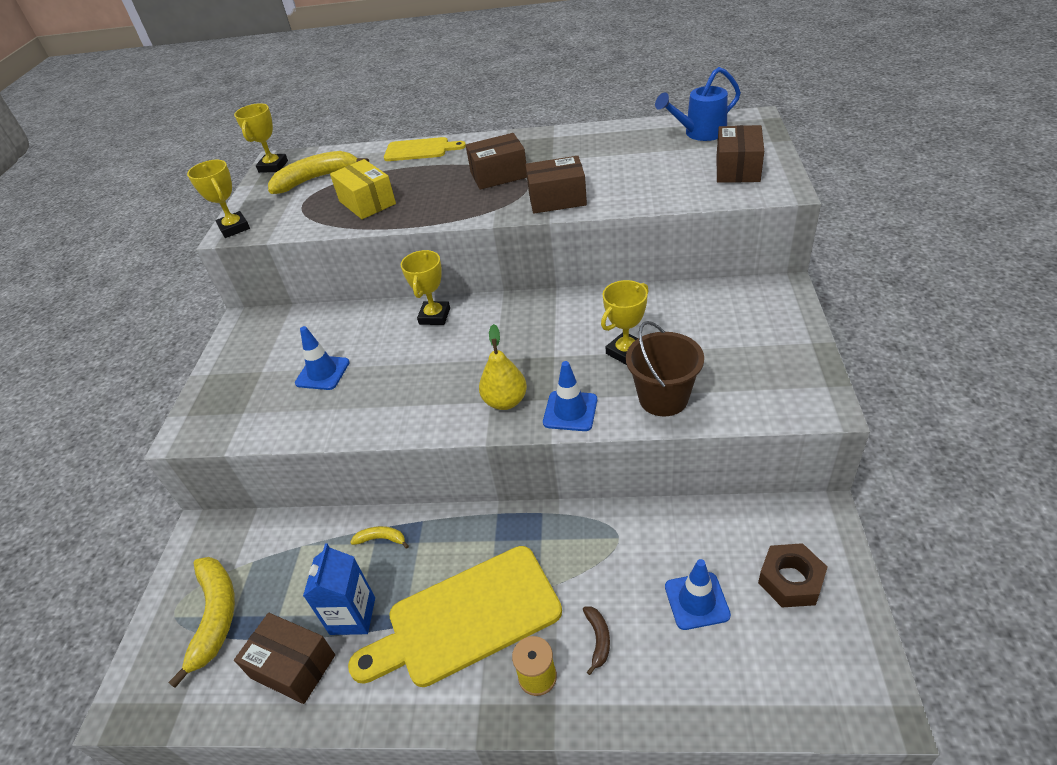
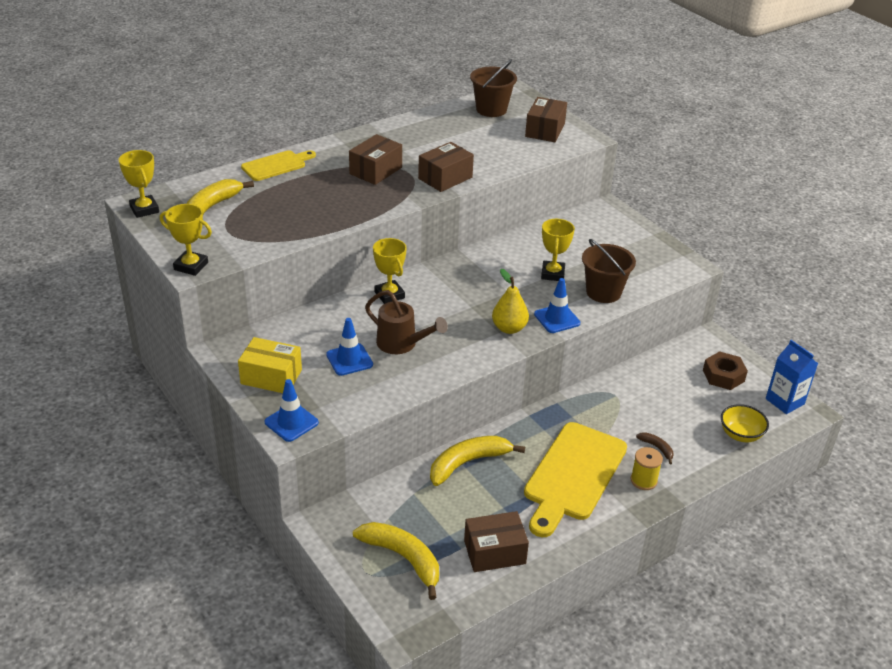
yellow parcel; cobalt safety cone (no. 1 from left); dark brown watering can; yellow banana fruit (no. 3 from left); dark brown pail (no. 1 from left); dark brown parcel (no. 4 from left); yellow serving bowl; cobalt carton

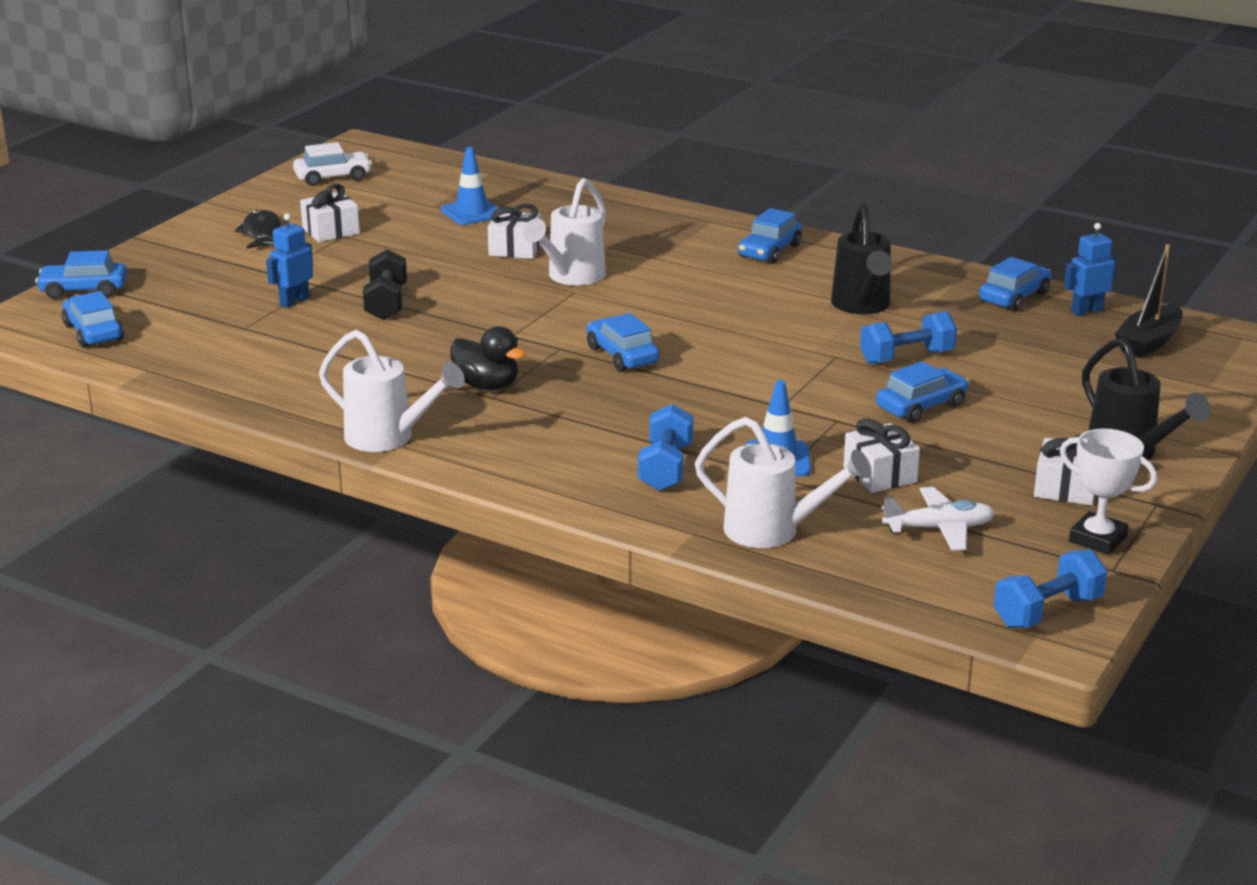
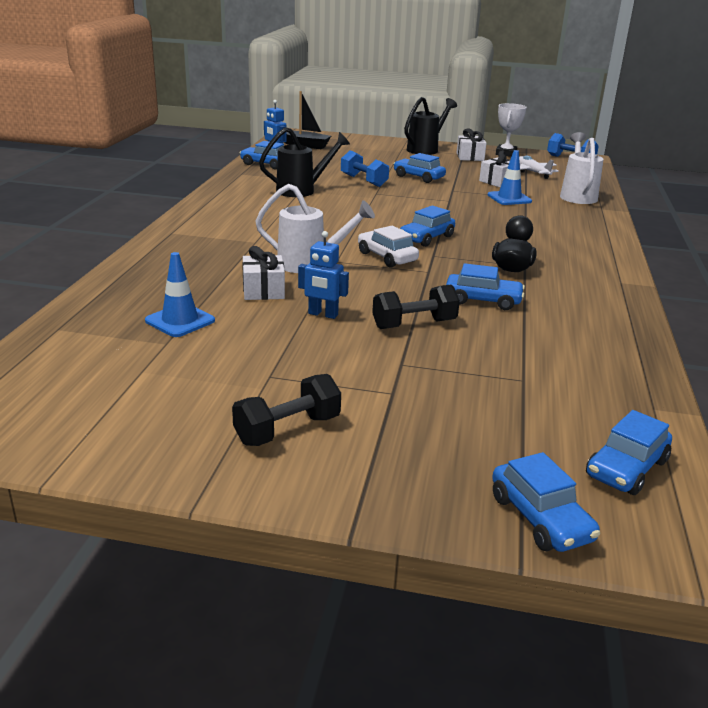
jet-black hand weight (no. 1 from left); cobalt robot figure (no. 2 from left); snow-white car; cobalt car (no. 4 from left); snow-white gift (no. 1 from left in the first image); snow-white watering can (no. 1 from left in the first image); cobalt hand weight (no. 1 from left in the first image)

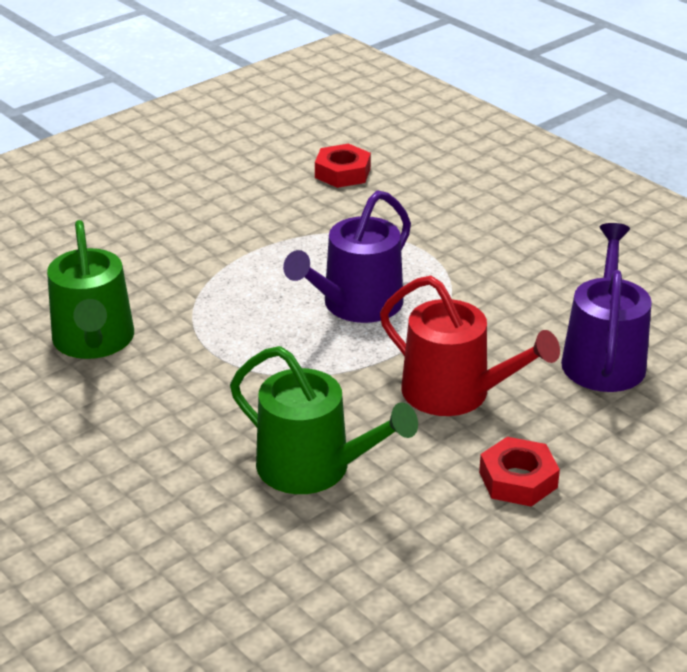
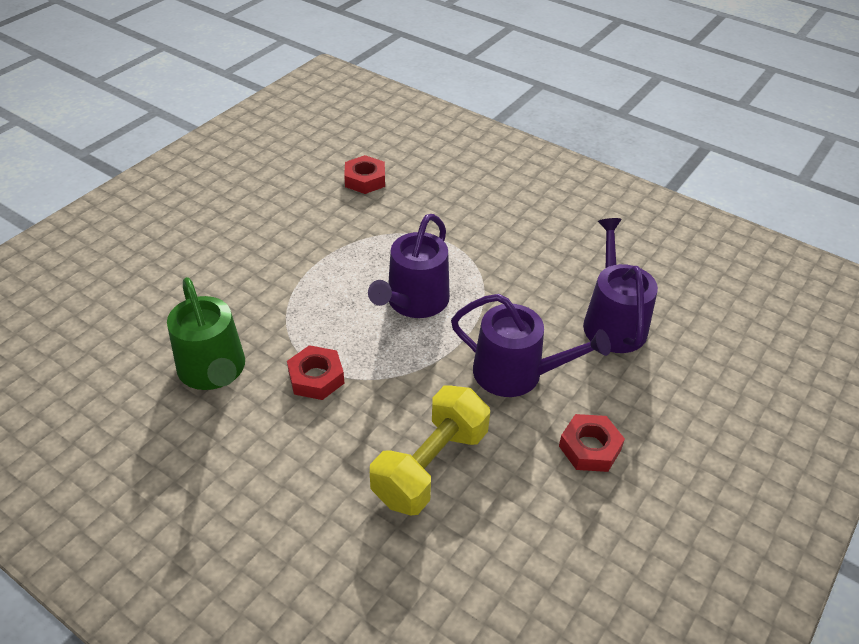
crimson hex nut (no. 1 from left); yellow hand weight; royal purple watering can (no. 2 from left)

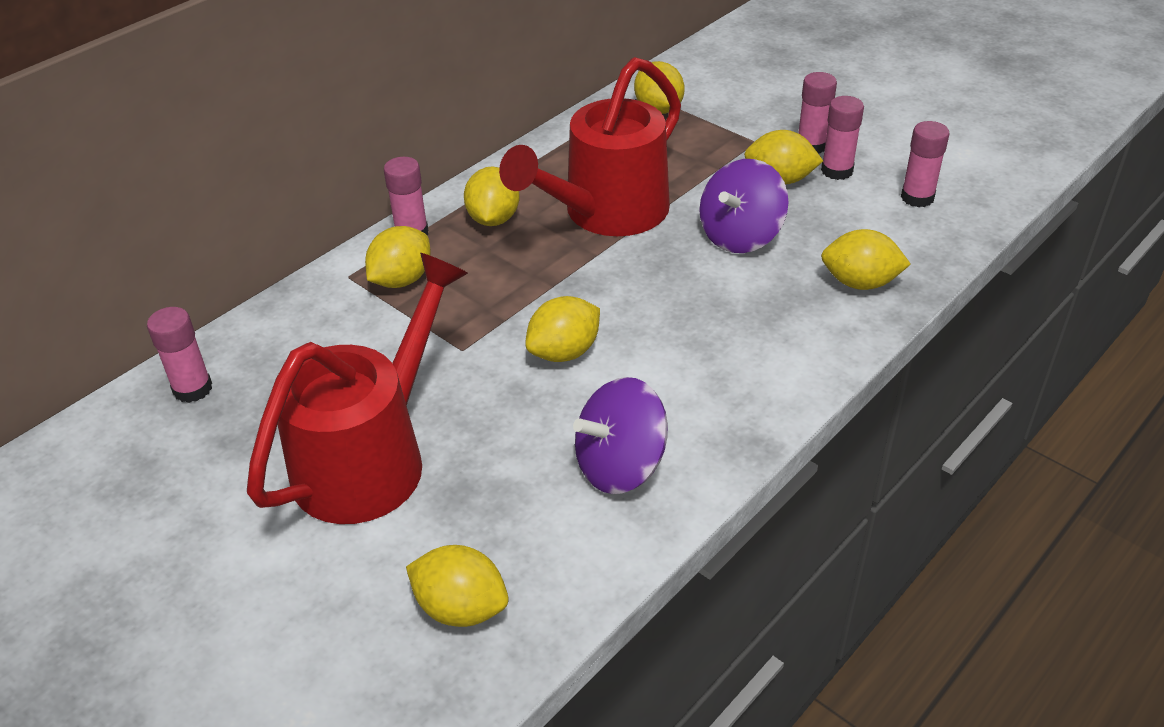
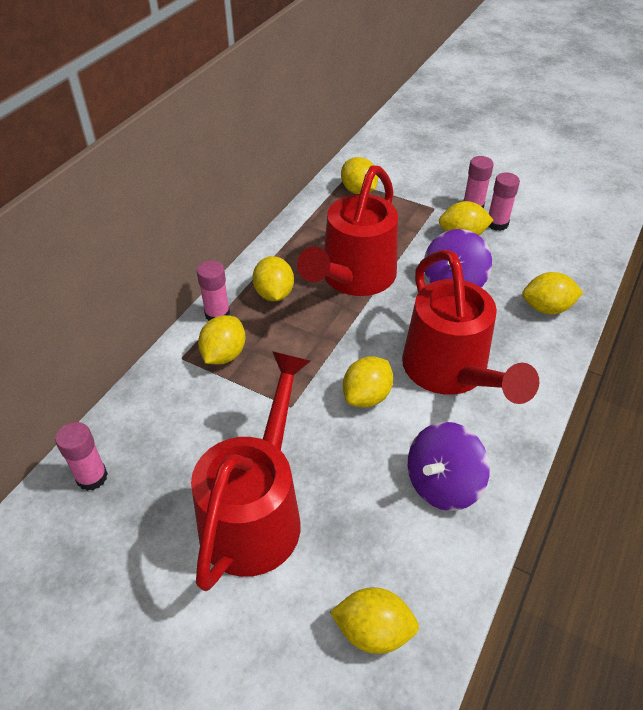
crimson watering can (no. 3 from left); pink glue (no. 5 from left in the first image)

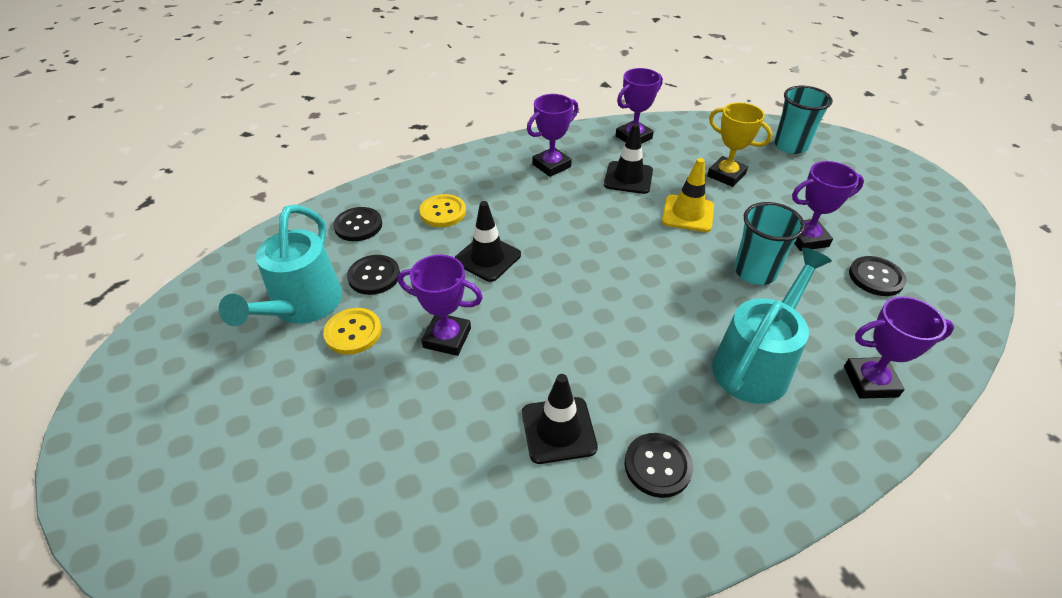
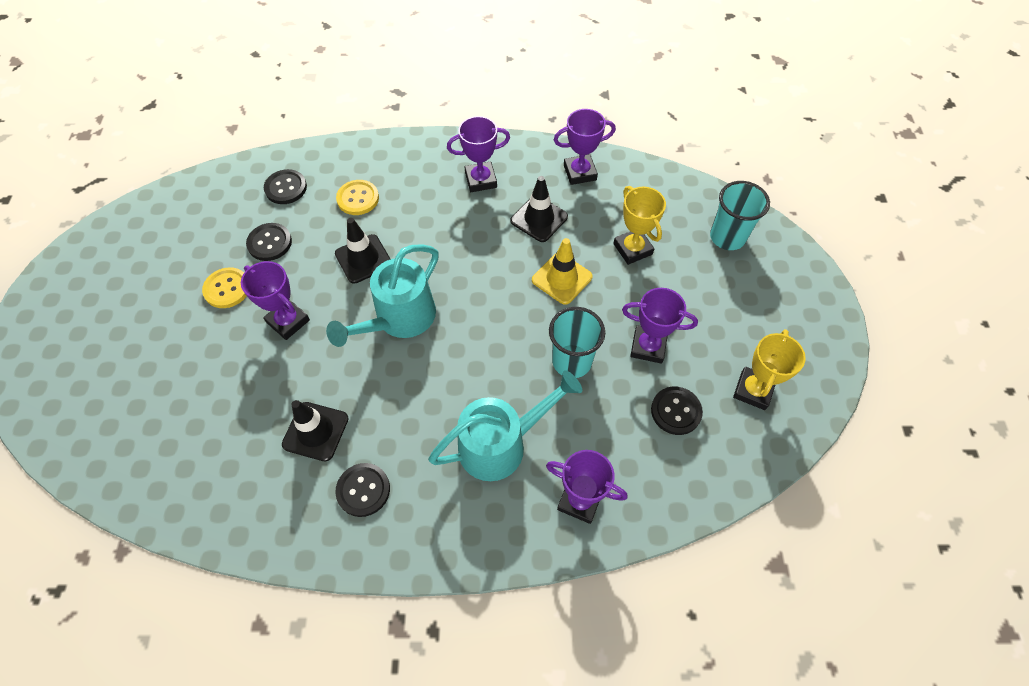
turquoise watering can (no. 1 from left); yellow prize cup (no. 2 from left)

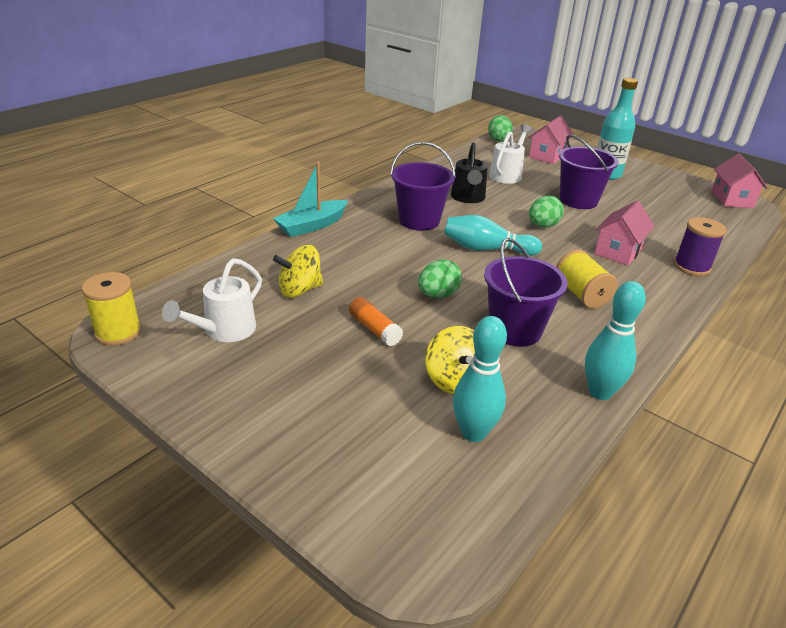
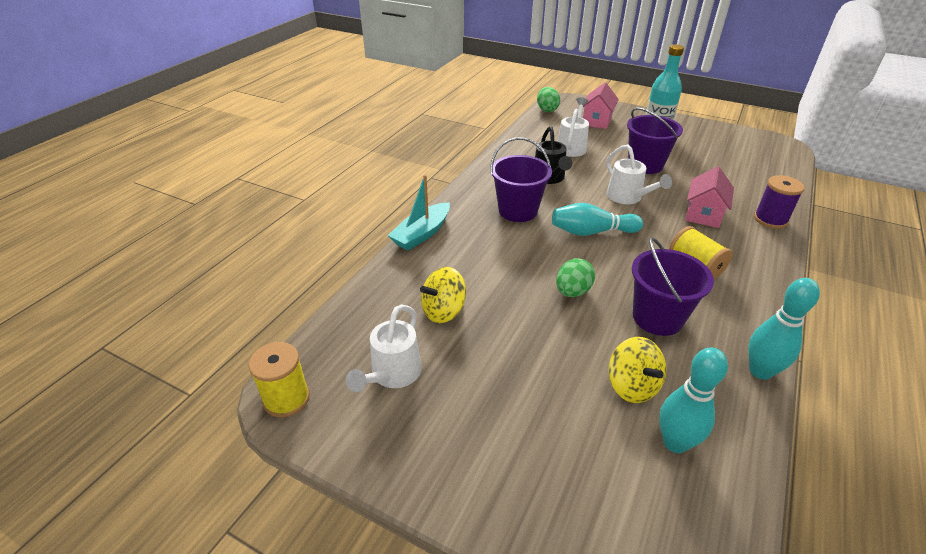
snow-white watering can (no. 3 from left); orange glue; pink house (no. 3 from left in the first image)

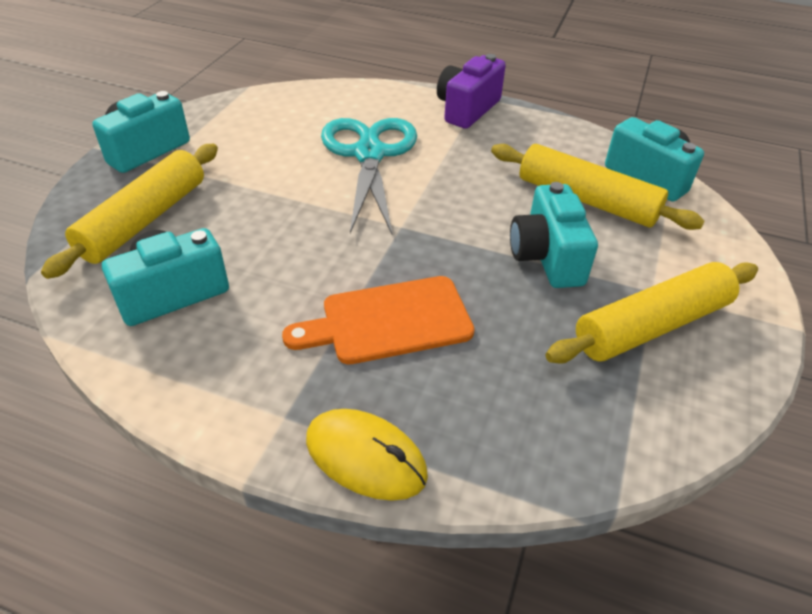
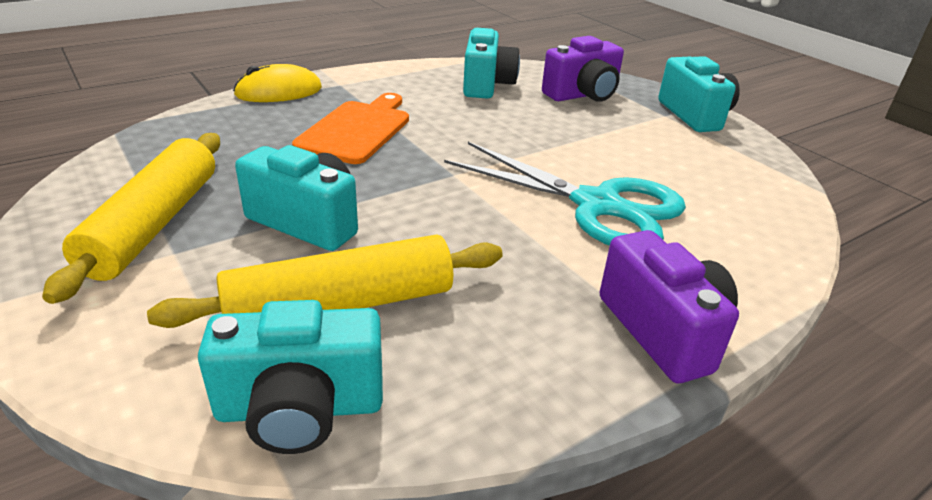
royal purple compact camera (no. 1 from left)

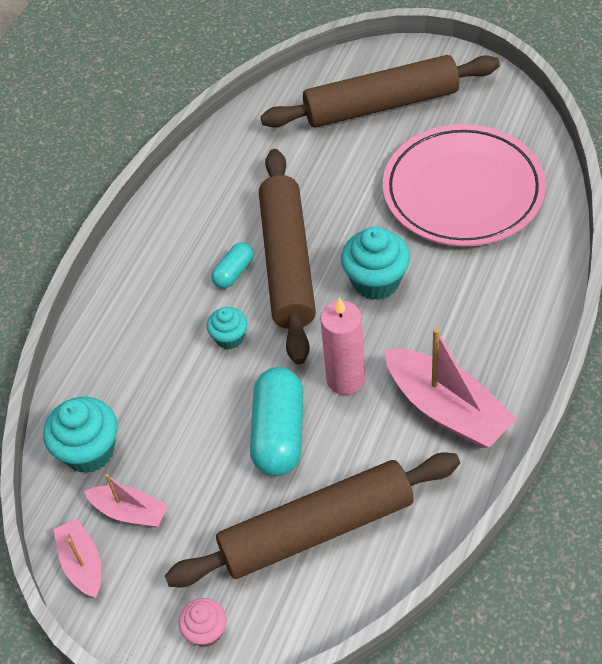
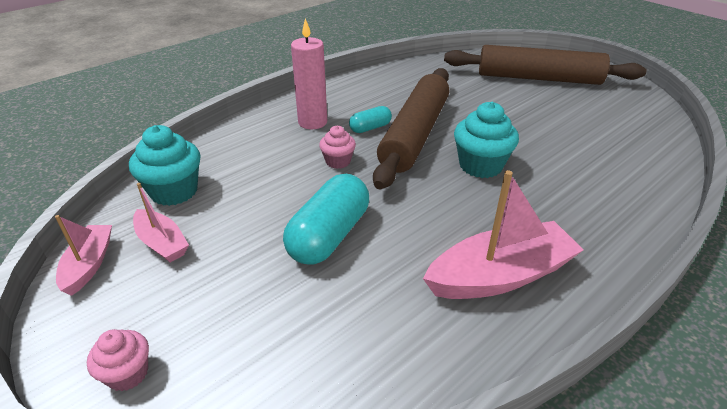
pink pillar candle; pink muffin (no. 2 from left); pink toy boat (no. 3 from left); dark brown dough roller (no. 2 from left in the first image); pink flat dish

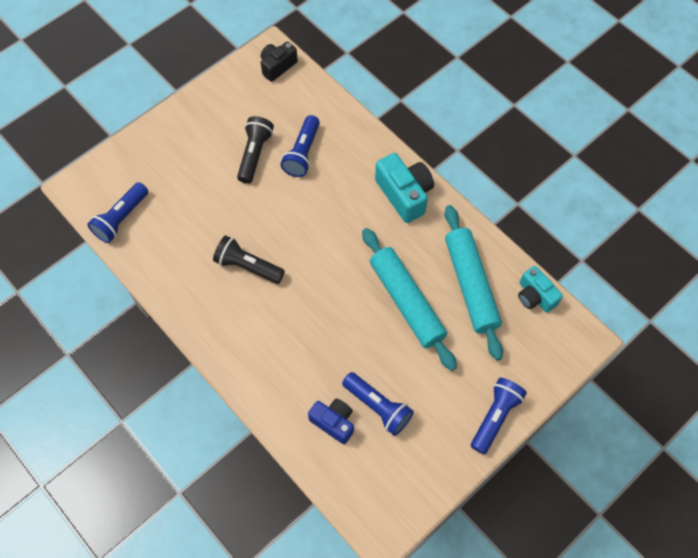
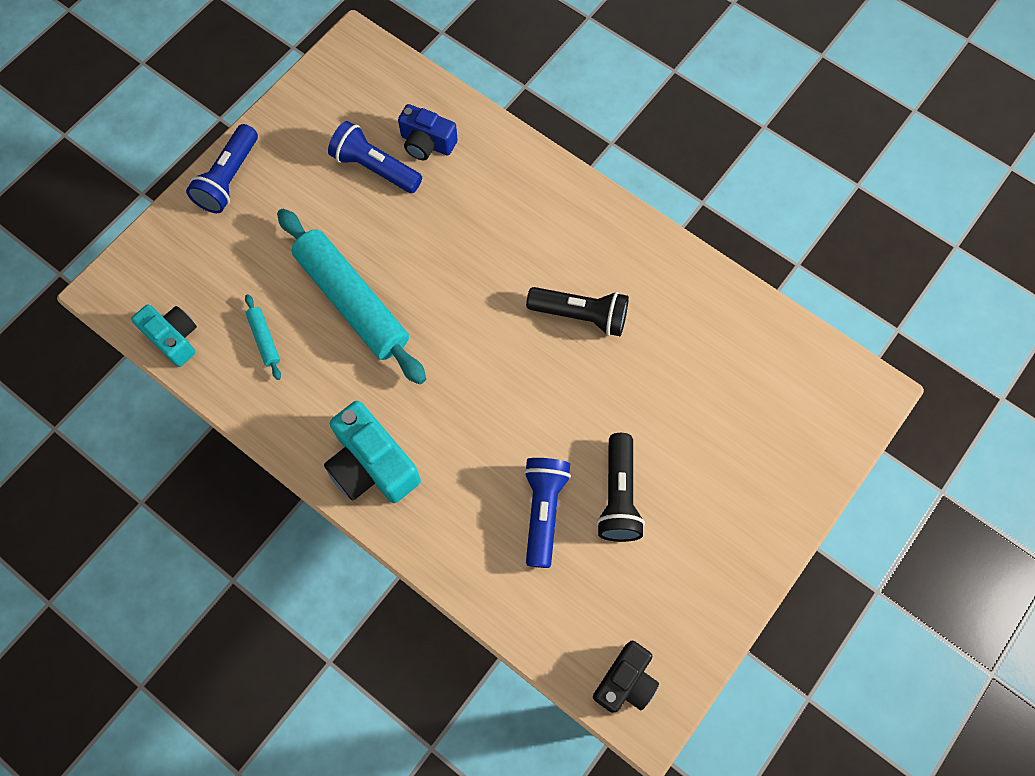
turquoise dough roller (no. 1 from left); cobalt torch (no. 1 from left in the first image)

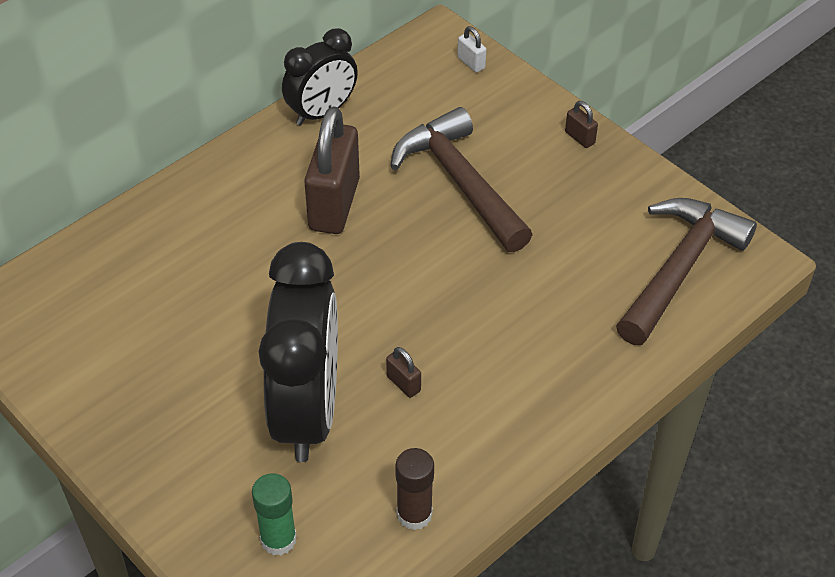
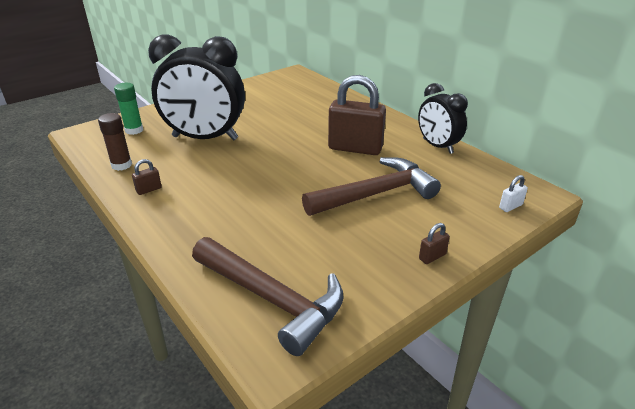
dark brown padlock (no. 1 from left)

